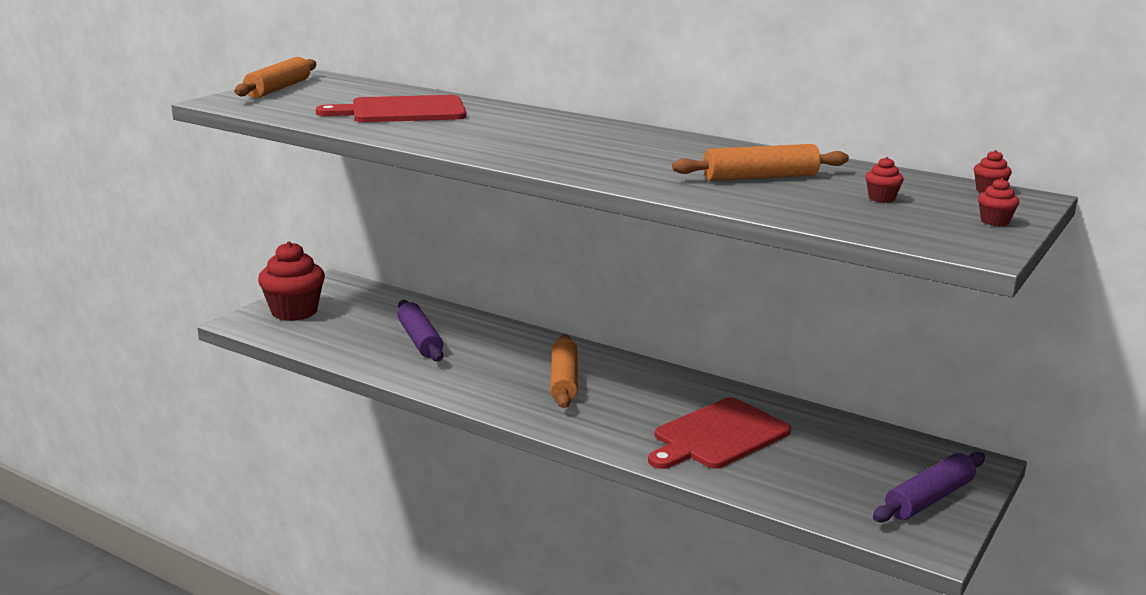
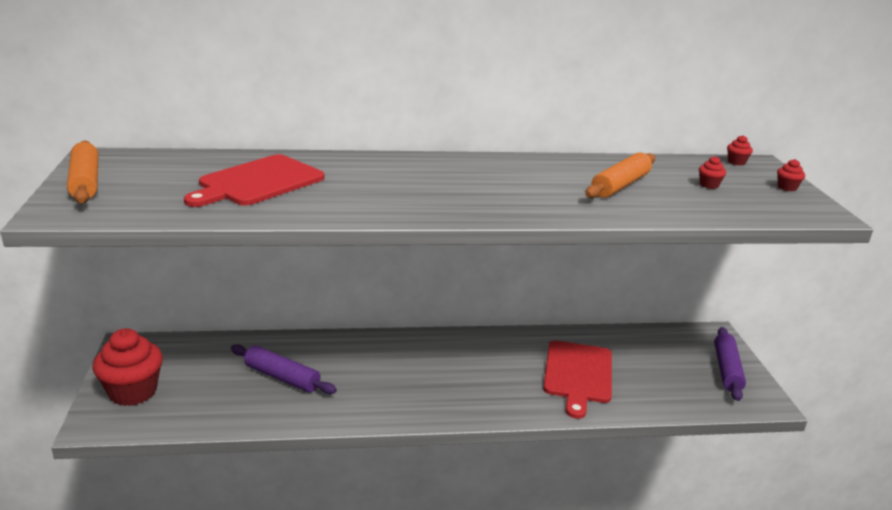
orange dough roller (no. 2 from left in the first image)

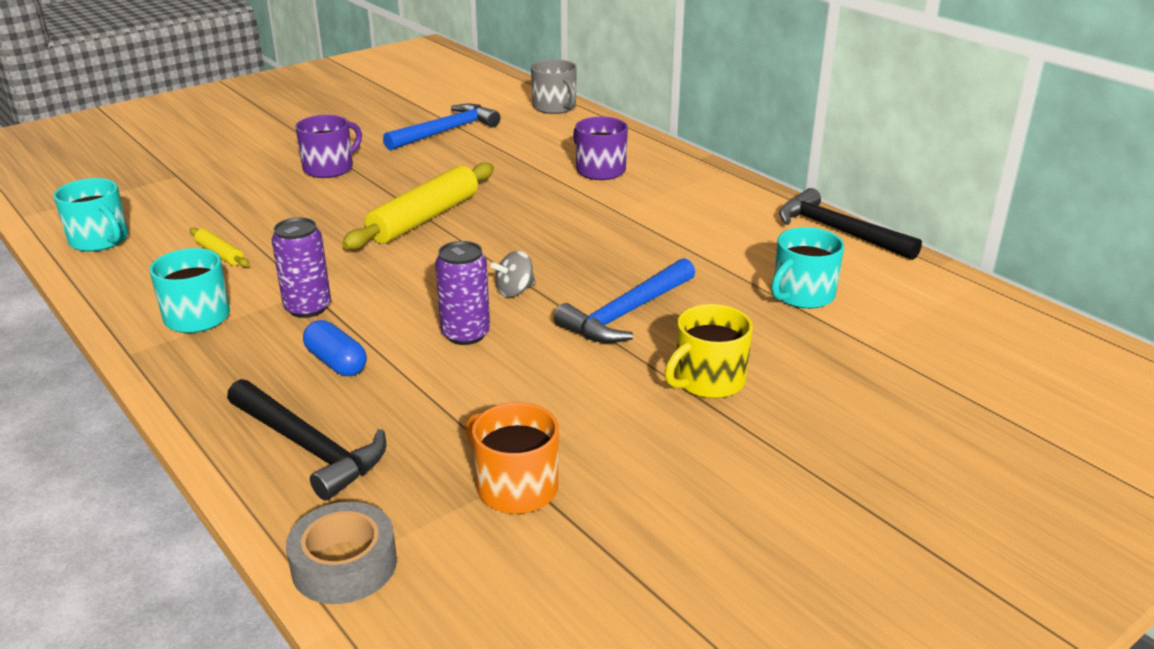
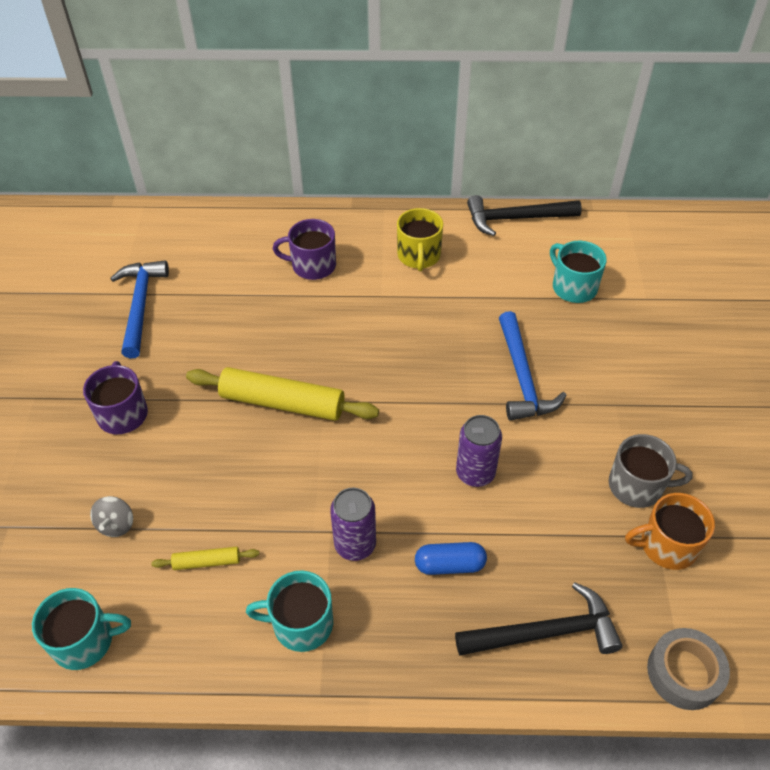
grey whirligig; yellow dough roller (no. 2 from left); yellow mug; turquoise mug (no. 3 from left); grey mug

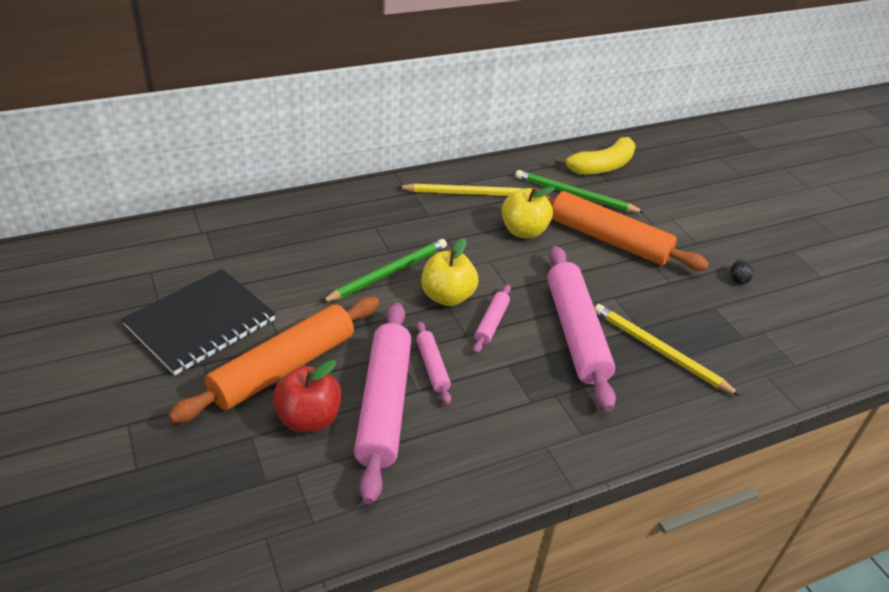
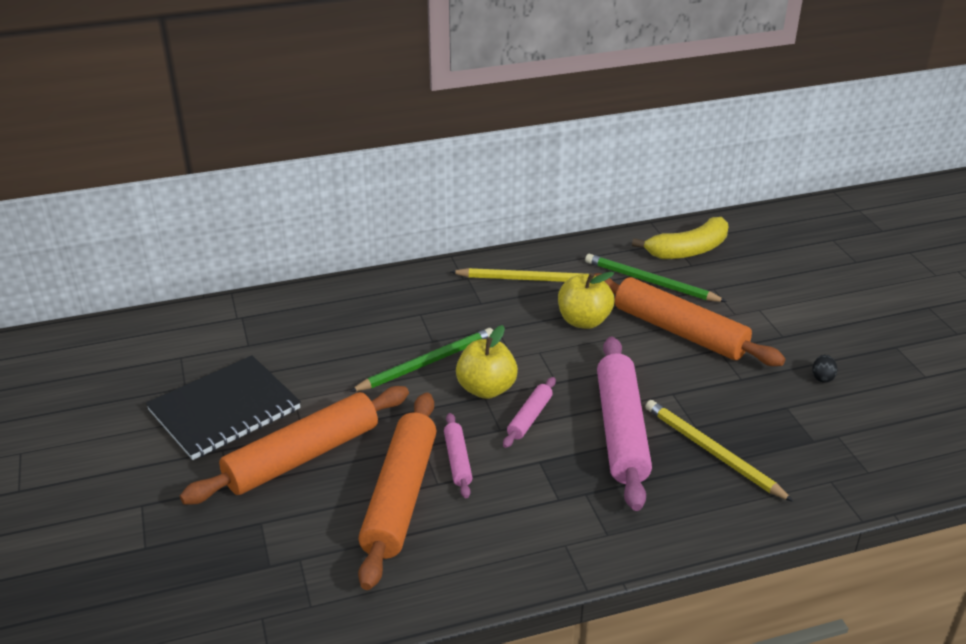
orange dough roller (no. 2 from left); crimson apple

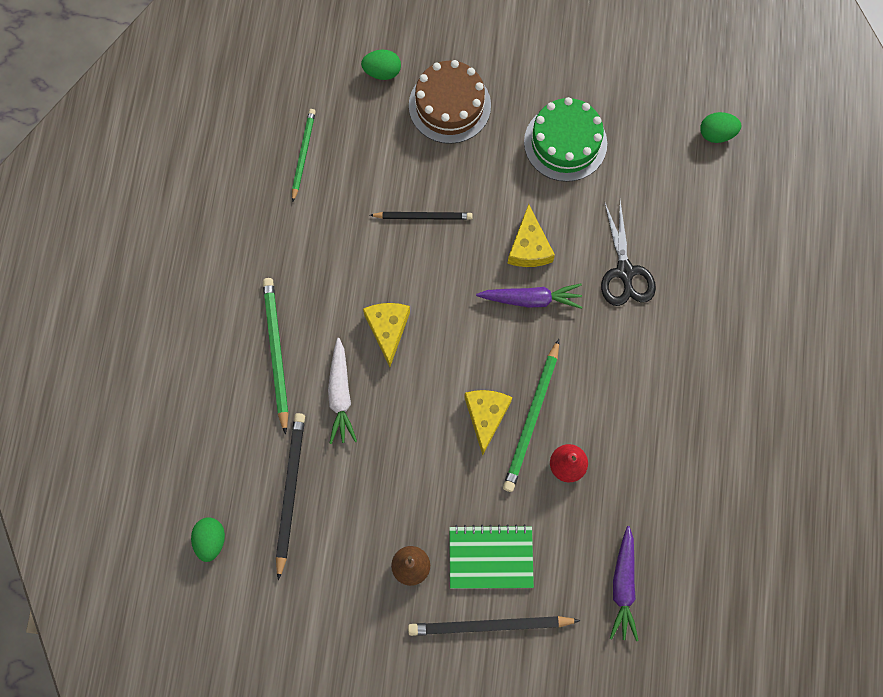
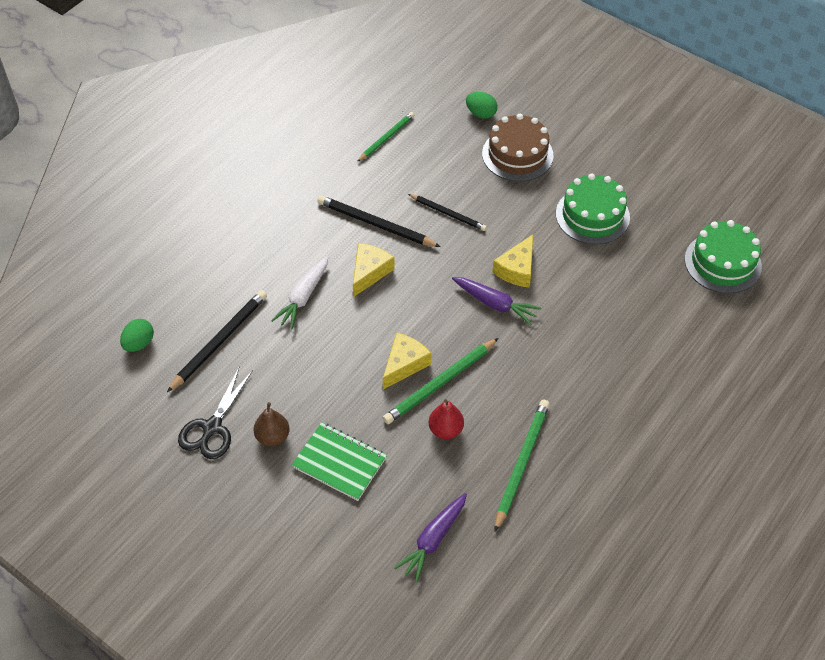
jet-black scissors; jet-black lead pencil (no. 2 from left); leaf-green lead pencil (no. 3 from left); leaf-green gateau (no. 2 from left)

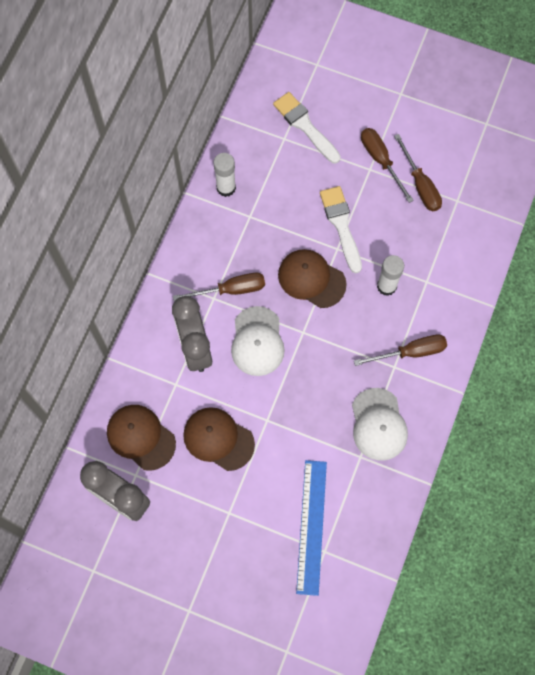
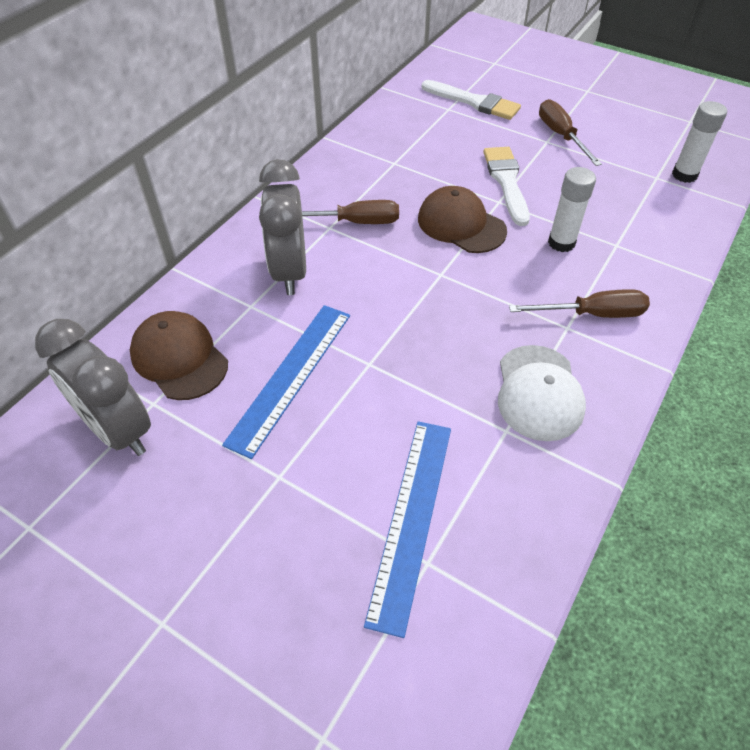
cobalt ruler (no. 1 from left); snow-white brush (no. 1 from left); snow-white glue (no. 2 from left); snow-white baseball cap (no. 1 from left in the first image); dark brown screwdriver (no. 4 from left in the first image)

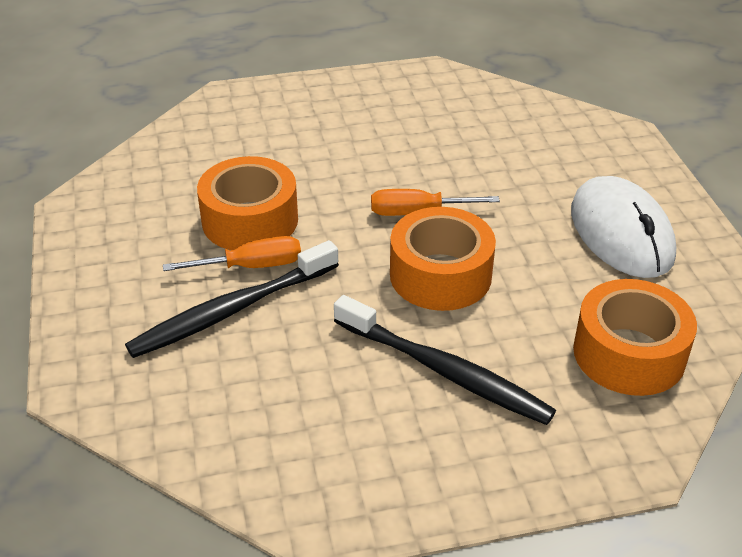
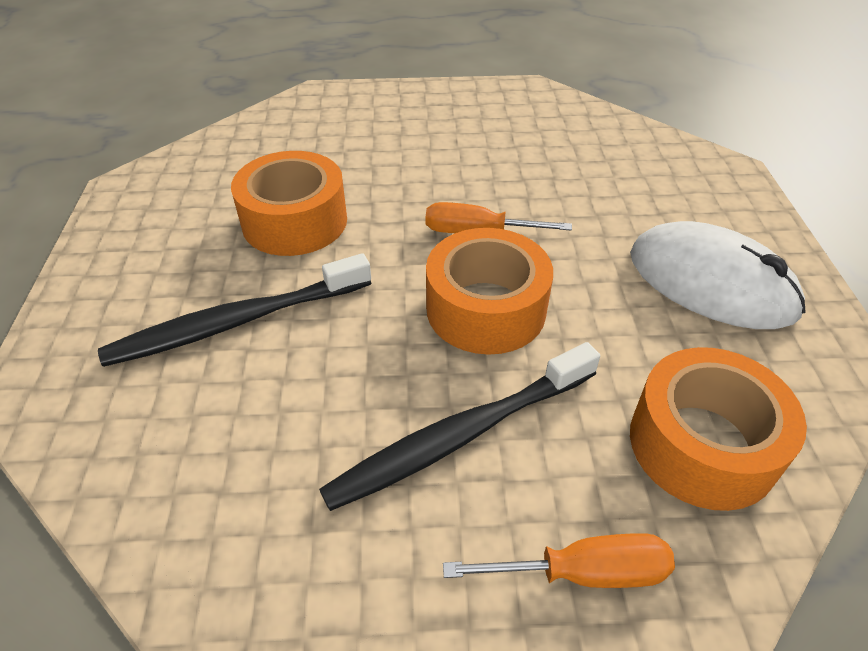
jet-black toothbrush (no. 2 from left); orange screwdriver (no. 2 from left); snow-white mouse

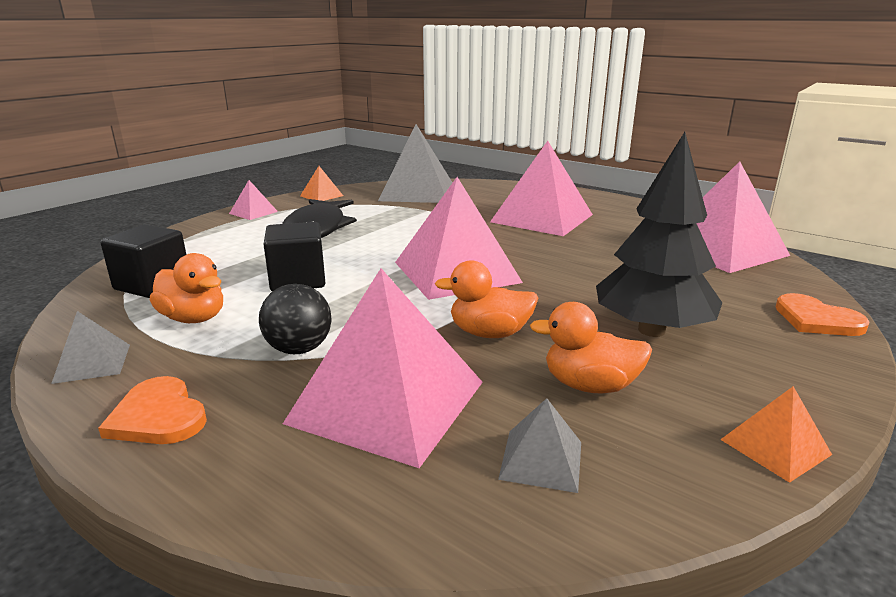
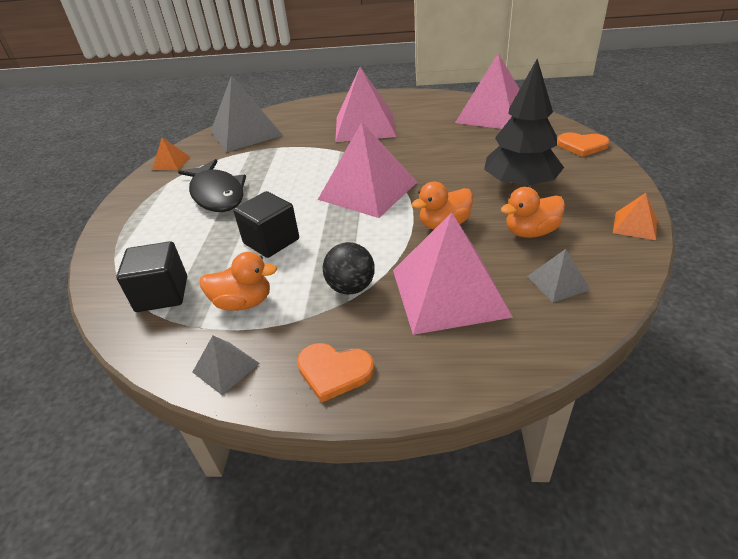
pink pyramid (no. 1 from left in the first image)

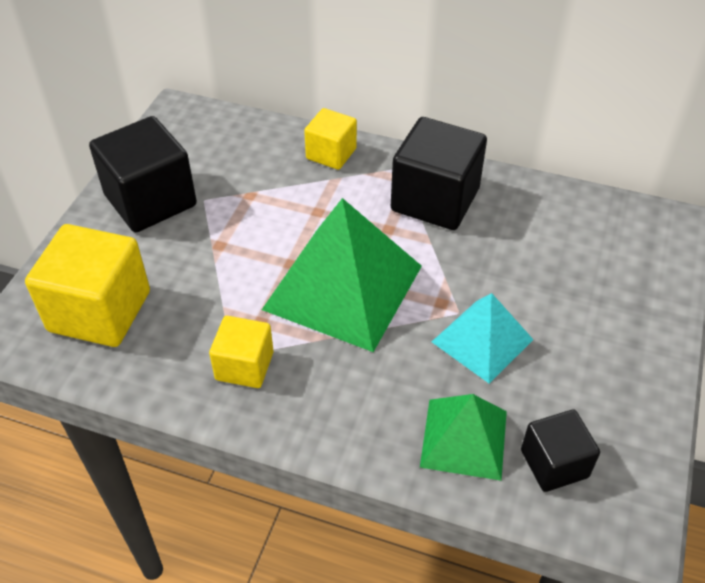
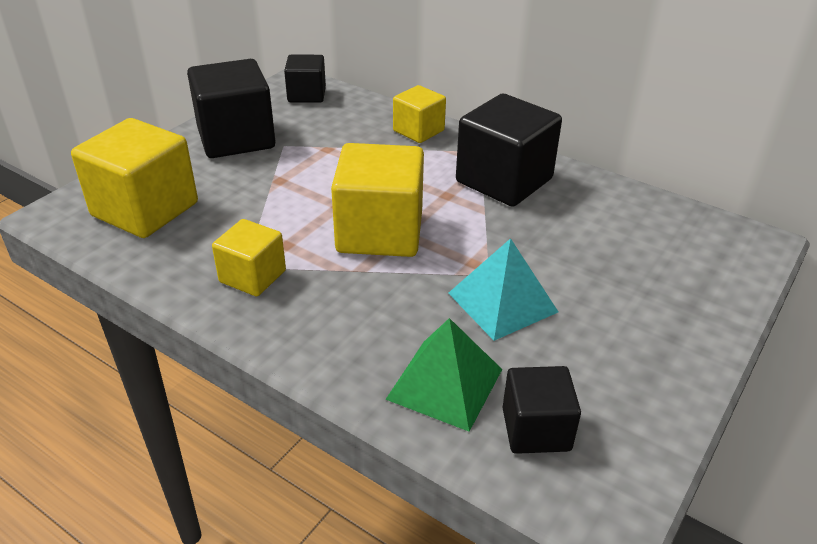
jet-black cube (no. 2 from left); yellow cube (no. 3 from left)

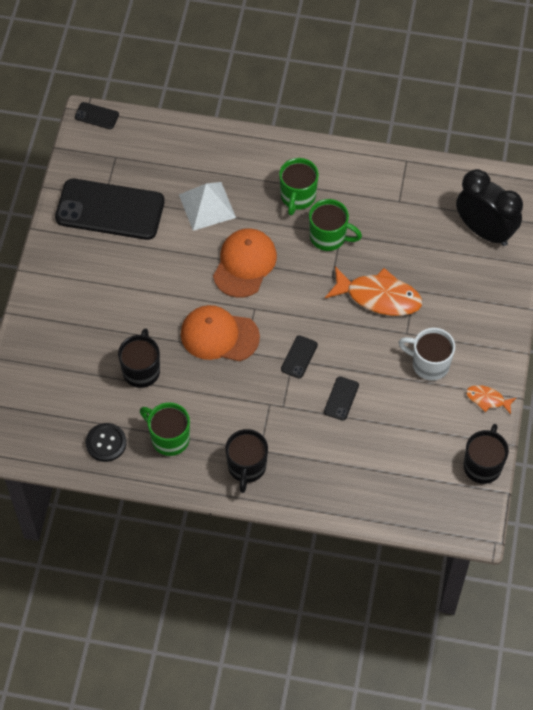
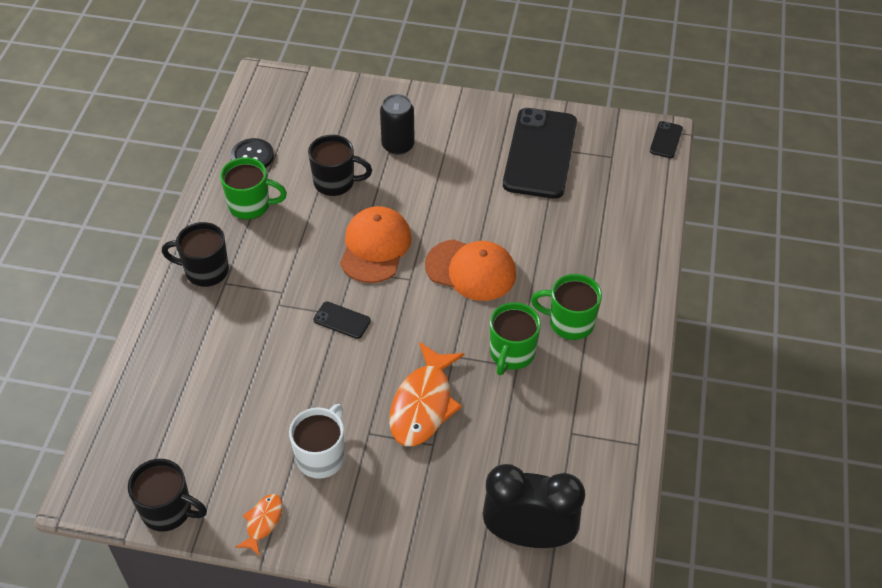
leaf-green mug (no. 1 from left); jet-black soda can; jet-black clock; snow-white pyramid; jet-black smartphone (no. 4 from left in the first image)

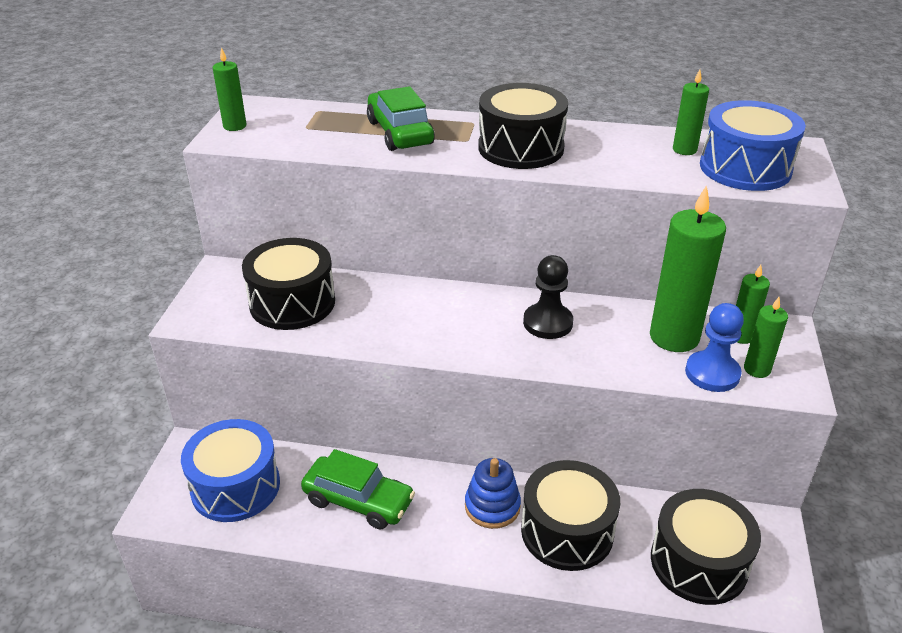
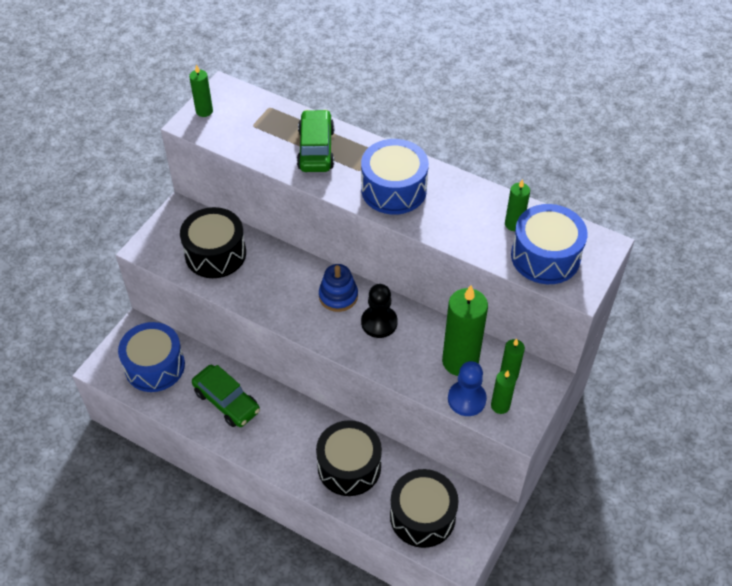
cobalt stacking toy; cobalt toy drum (no. 2 from left)

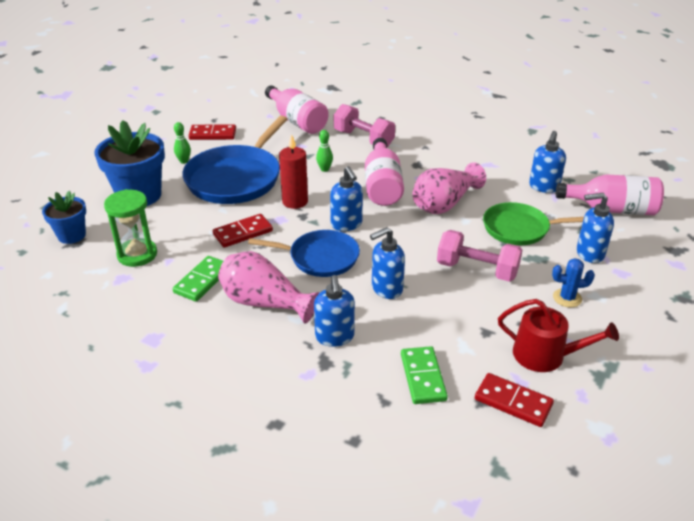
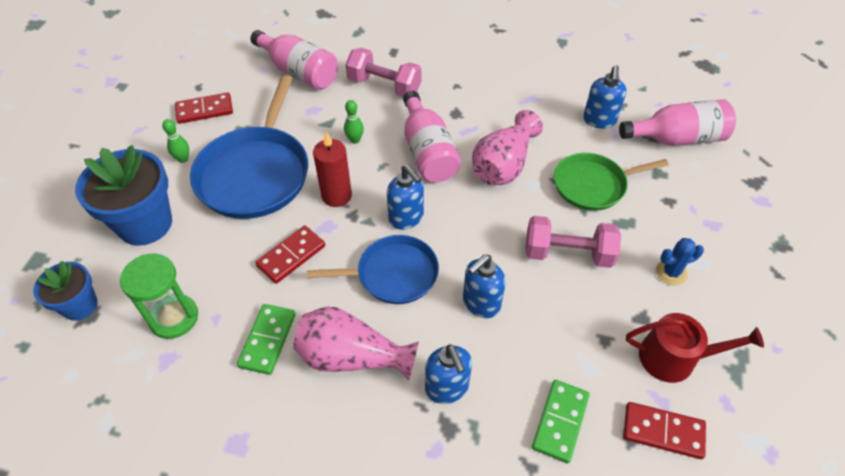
leaf-green domino tile (no. 2 from left); cobalt pump bottle (no. 5 from left in the first image)

